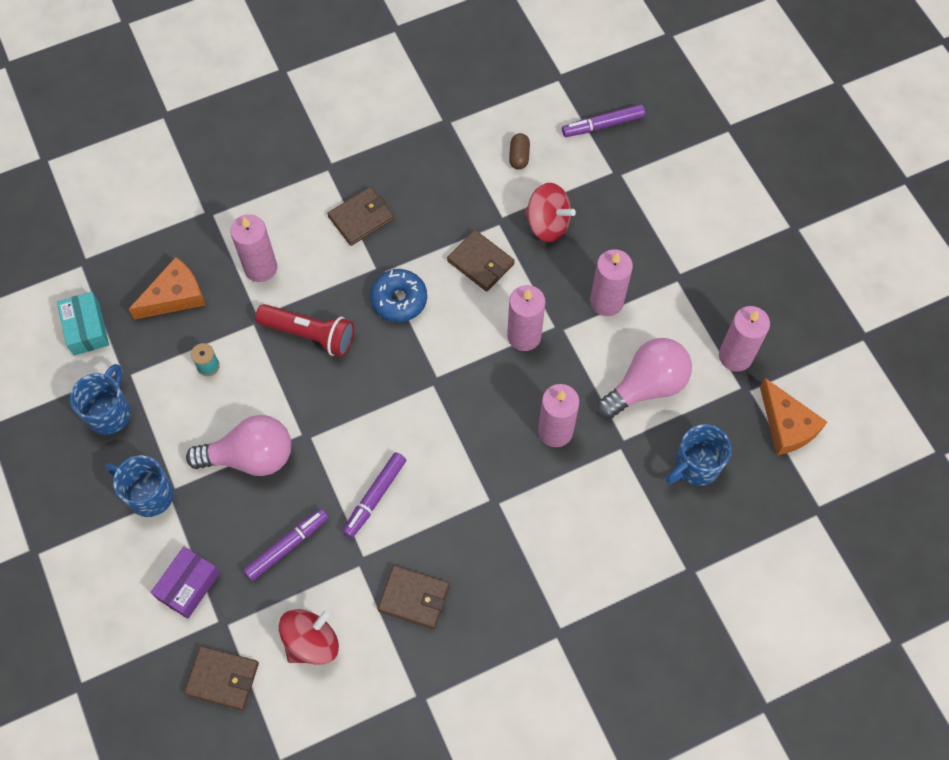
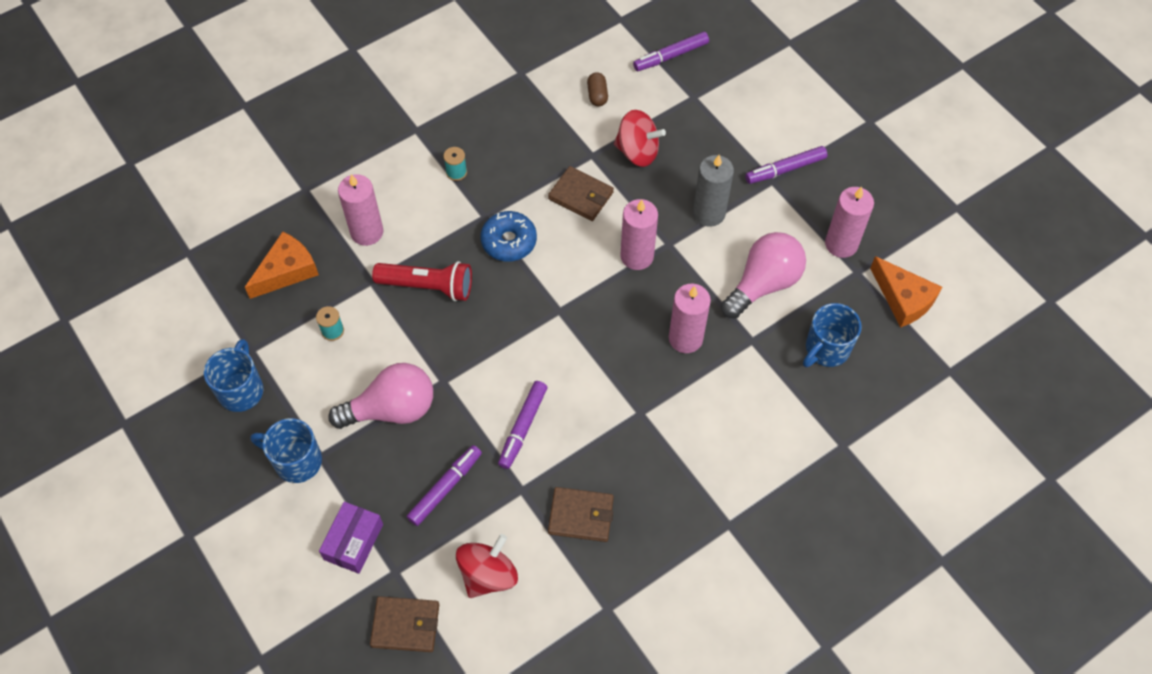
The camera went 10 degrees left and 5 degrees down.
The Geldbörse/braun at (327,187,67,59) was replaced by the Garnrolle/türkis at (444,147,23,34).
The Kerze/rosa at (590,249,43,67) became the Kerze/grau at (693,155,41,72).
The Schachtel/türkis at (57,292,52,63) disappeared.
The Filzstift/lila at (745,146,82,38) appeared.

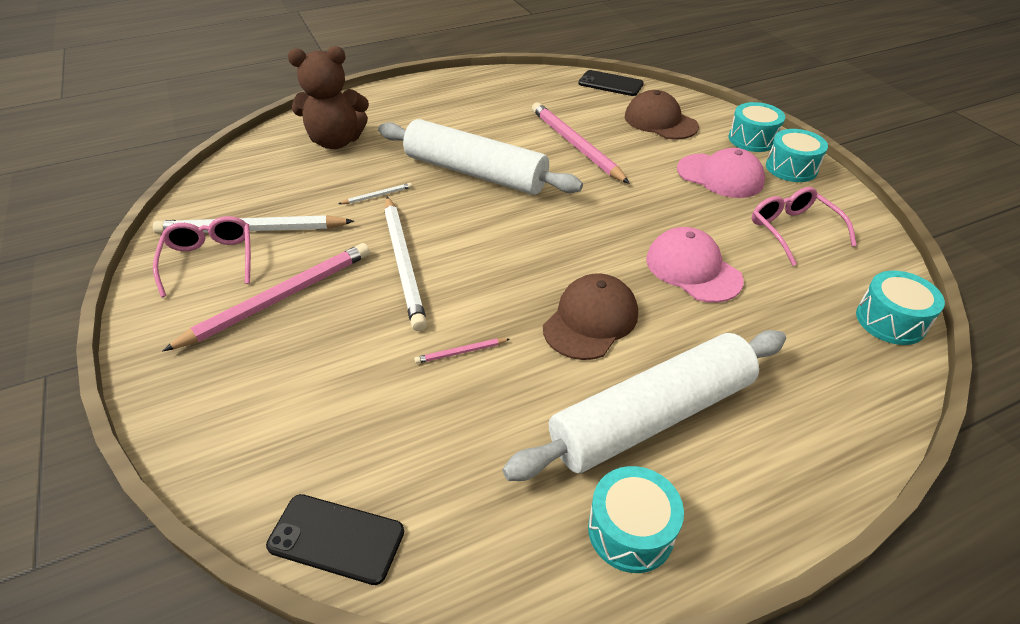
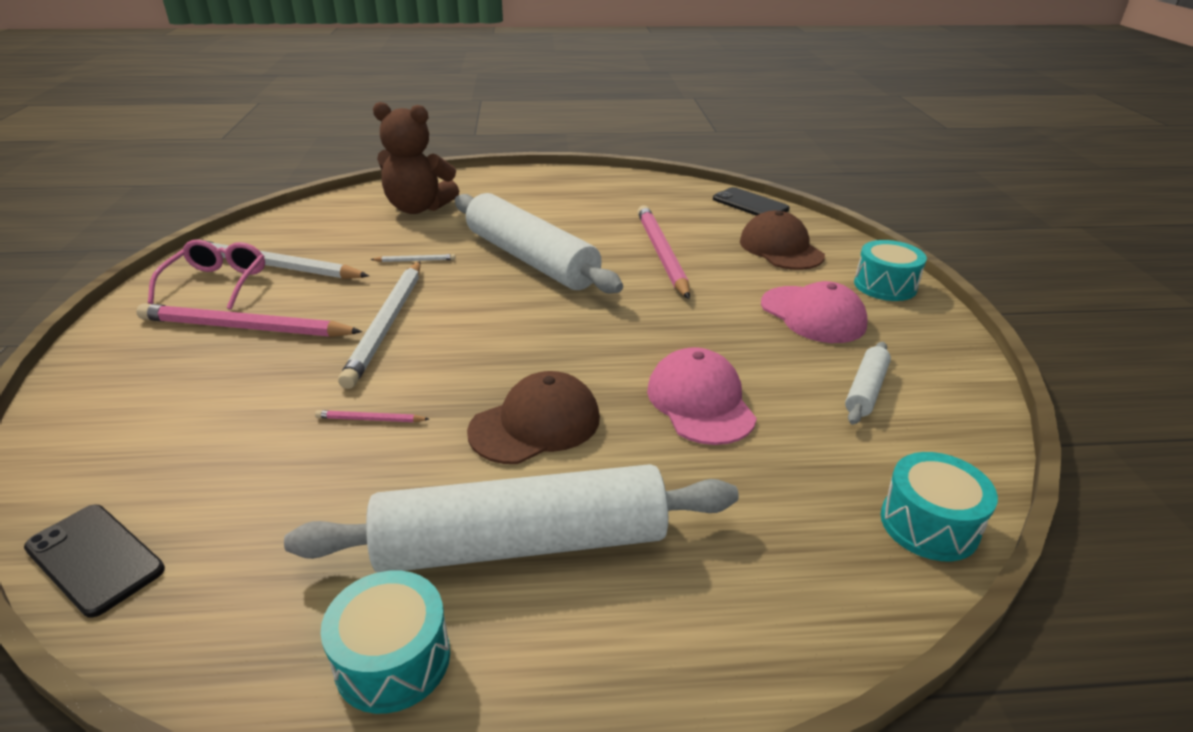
The camera went 20 degrees right and 10 degrees down.
The Trommel/türkis at (766,129,62,53) disappeared.
The Brille/rosa at (752,187,105,79) was replaced by the Nudelholz/weiß at (845,342,46,83).
The Bleistift/rosa at (163,243,207,108) turned 150 degrees counterclockwise.

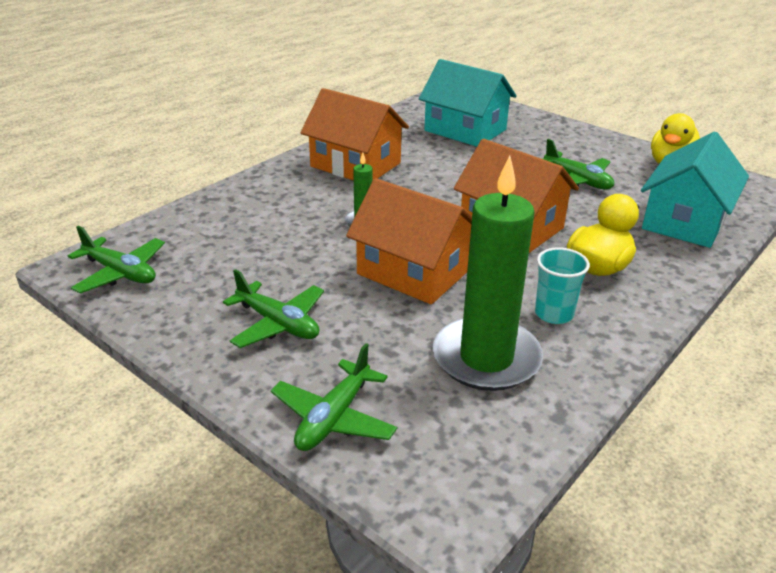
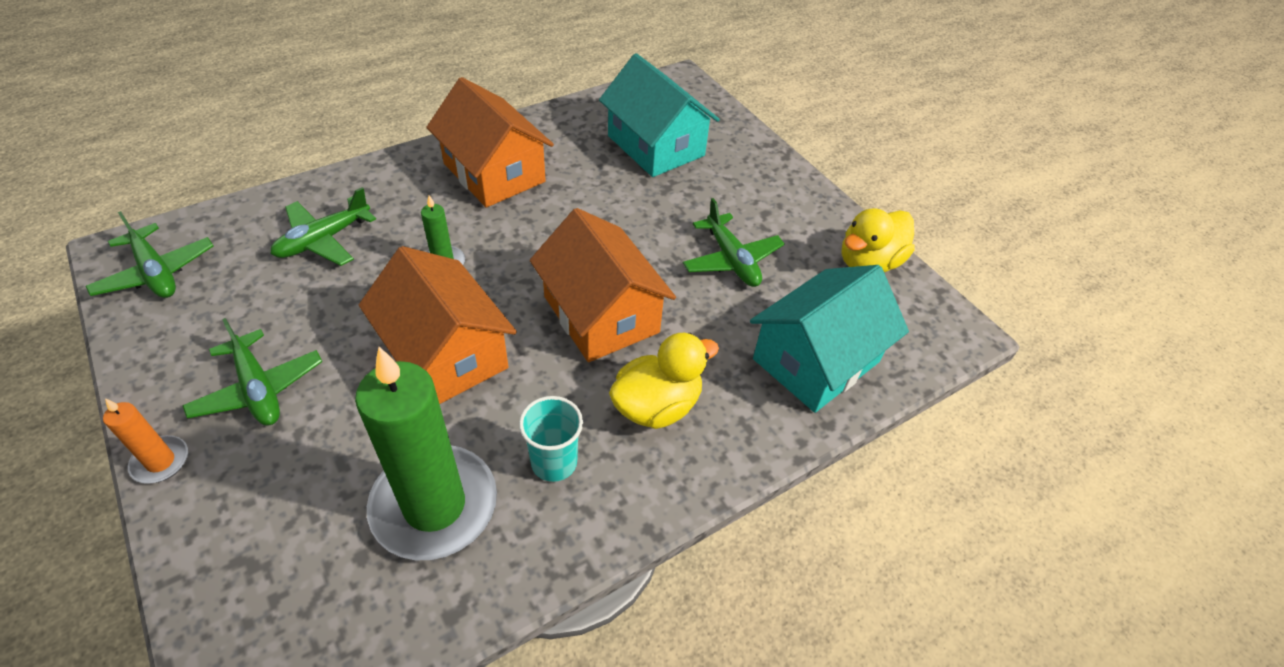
The camera went 15 degrees right and 15 degrees up.
The Flugzeug/grün moved from (271,343,126,108) to (270,187,106,79).
The Kerze/orange at (103,398,85,86) appeared.

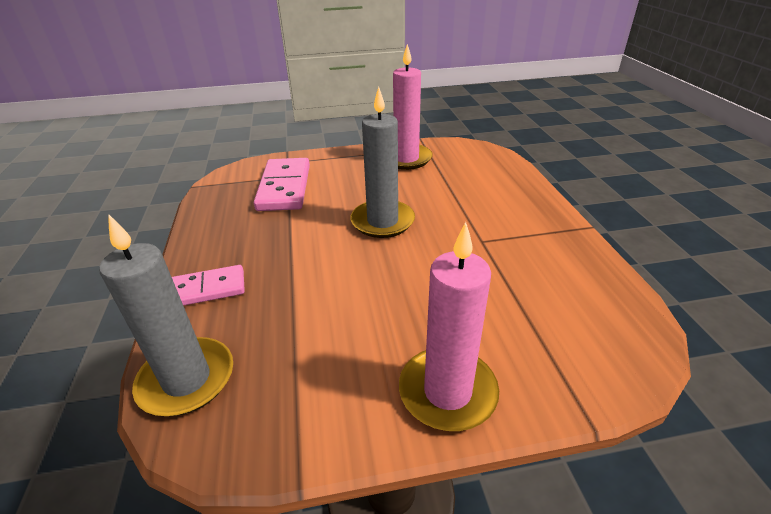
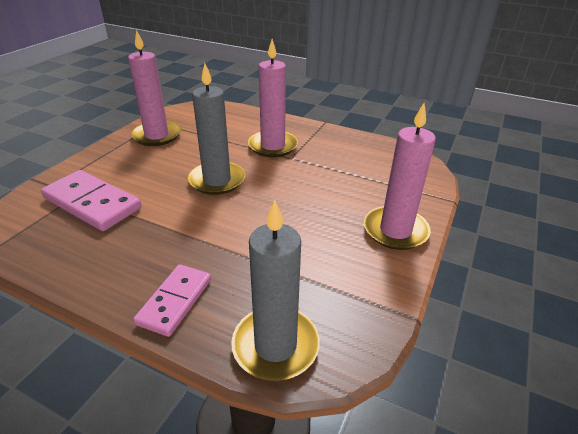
The camera went 55 degrees left and 0 degrees up.
The Kerze/rosa at (248,39,50,118) appeared.

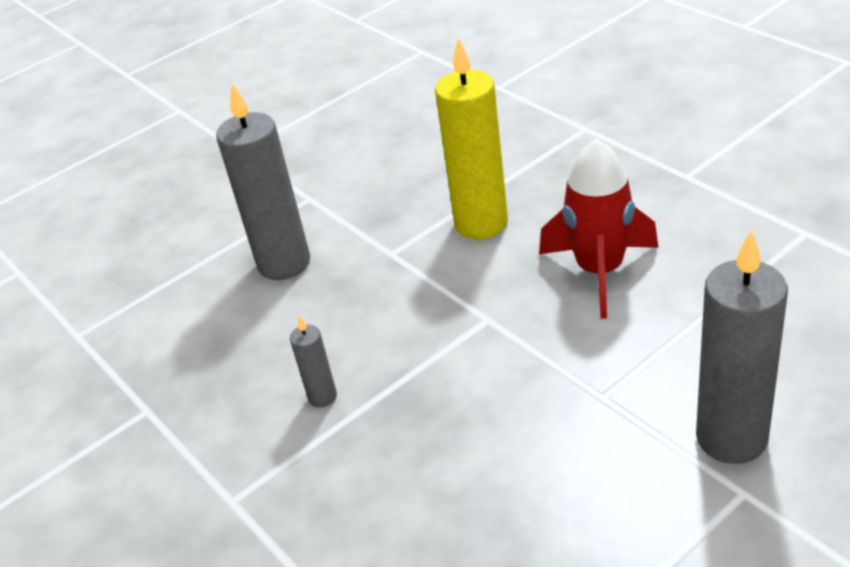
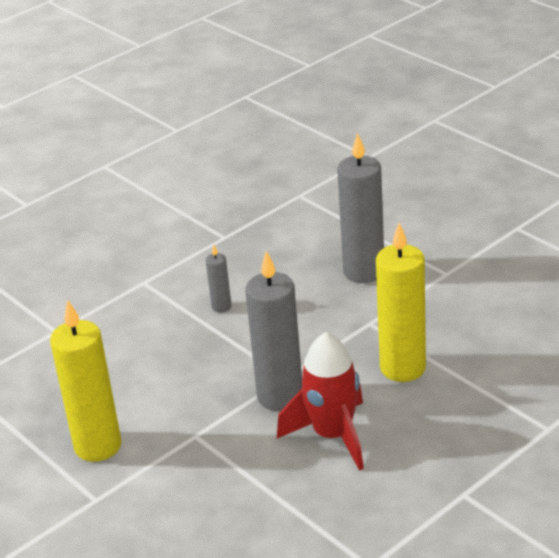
The camera went 85 degrees right and 5 degrees down.
The Kerze/grau moved from (696,230,92,234) to (245,251,57,160).
The Kerze/gelb at (50,300,71,162) appeared.

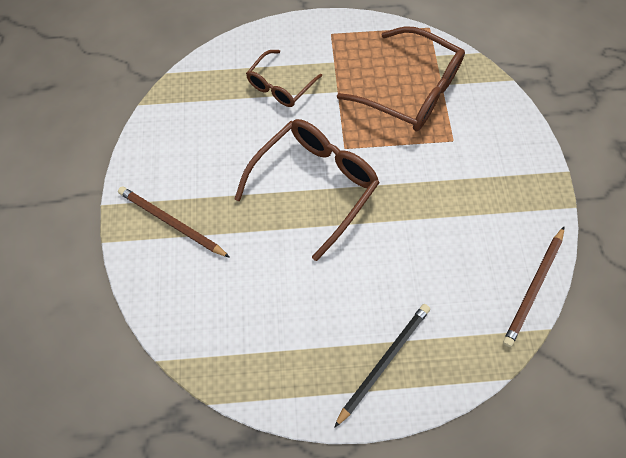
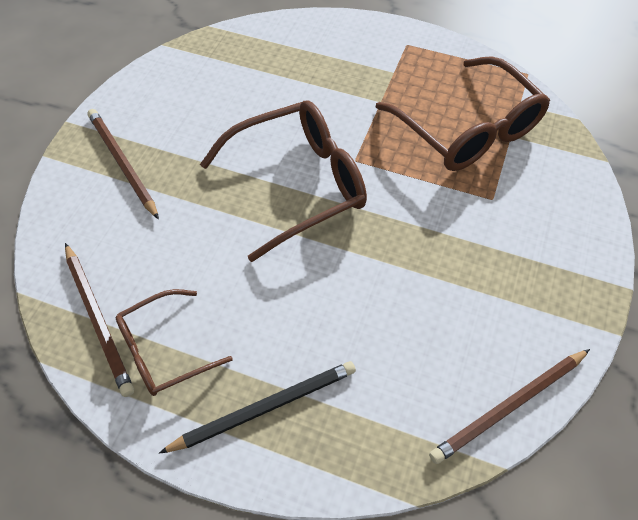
The camera went 25 degrees right and 10 degrees down.
The Brille/braun moved from (246,50,76,57) to (116,289,117,107).
The Bleistift/braun at (65,243,69,154) appeared.

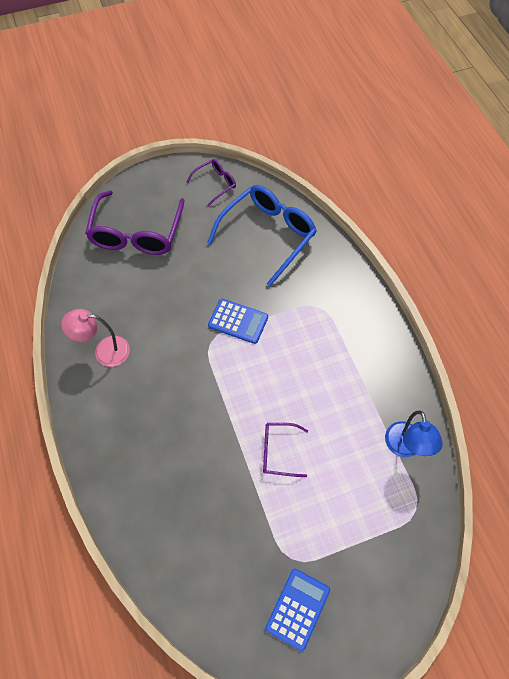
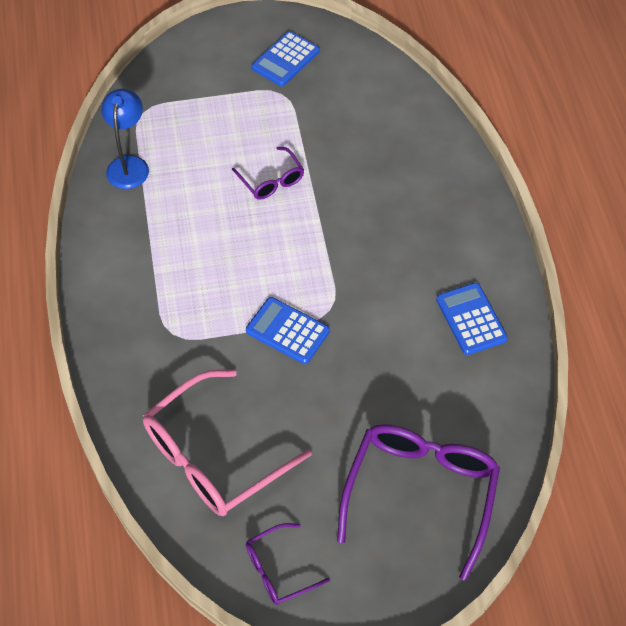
The camera went 170 degrees left and 5 degrees down.
The Brille/blau at (207,185,110,101) became the Brille/rosa at (143,370,169,146).
The Lampe/rosa at (61,309,69,58) was replaced by the Taschenrechner/blau at (436,283,72,72).
The Brille/lila at (263,423,45,54) turned 45 degrees clockwise.

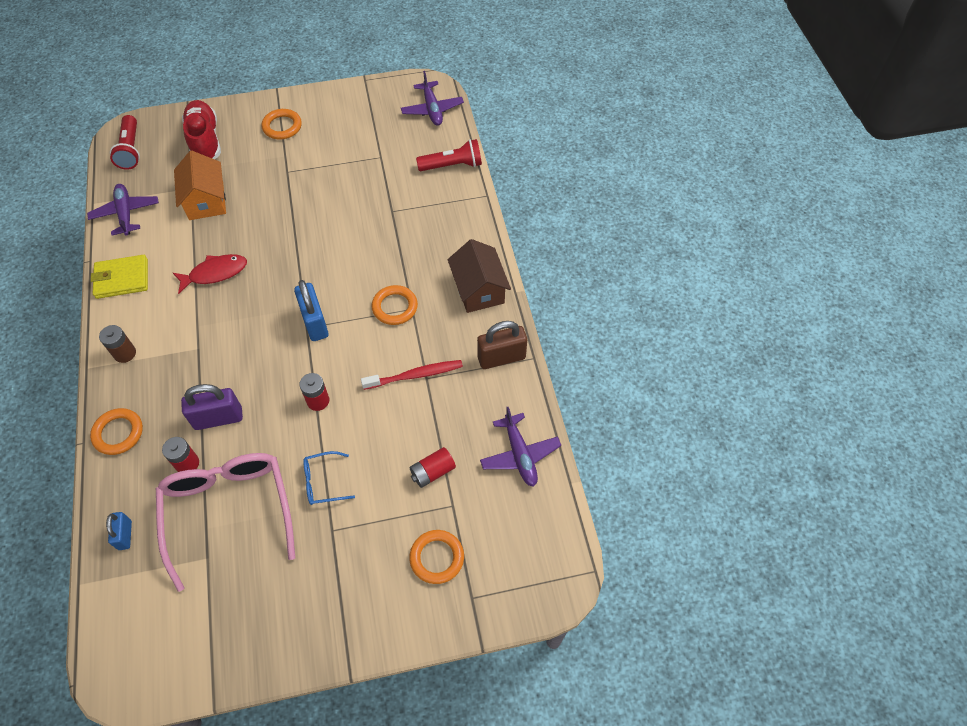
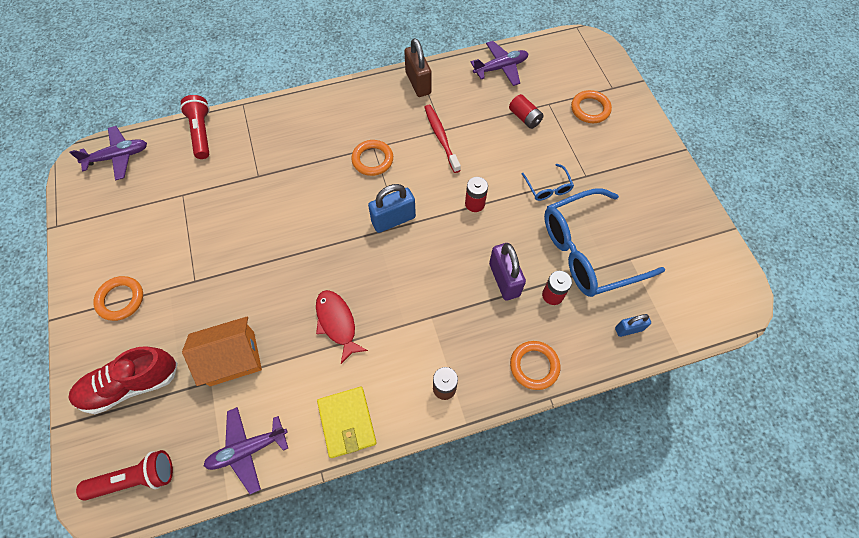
The camera went 95 degrees left and 5 degrees up.
The Haus/braun at (448,239,63,74) disappeared.
The Brille/rosa at (156,453,139,139) became the Brille/blau at (544,188,121,109).

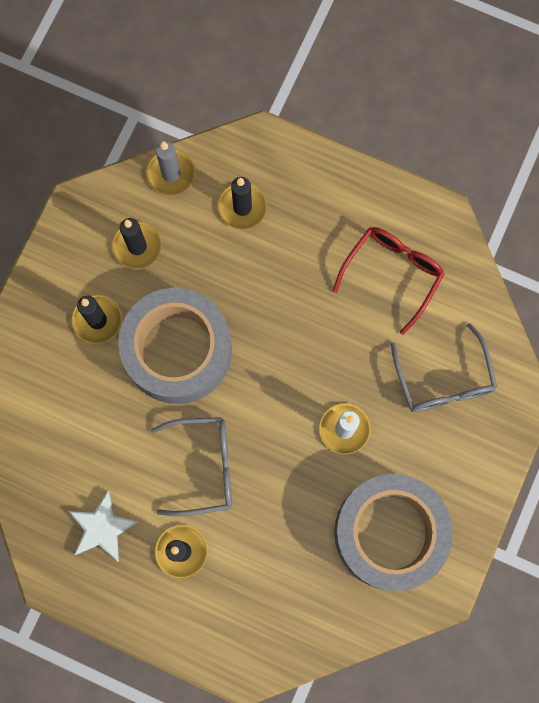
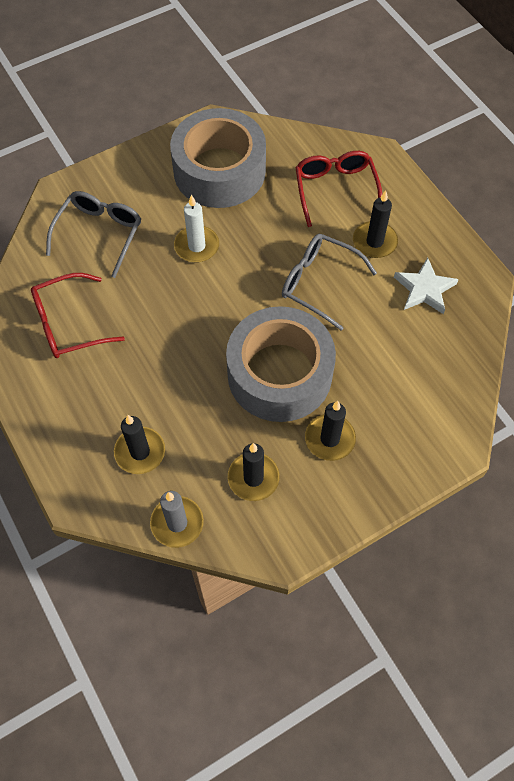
The camera went 145 degrees left and 15 degrees down.
The Brille/rot at (295,151,87,76) appeared.

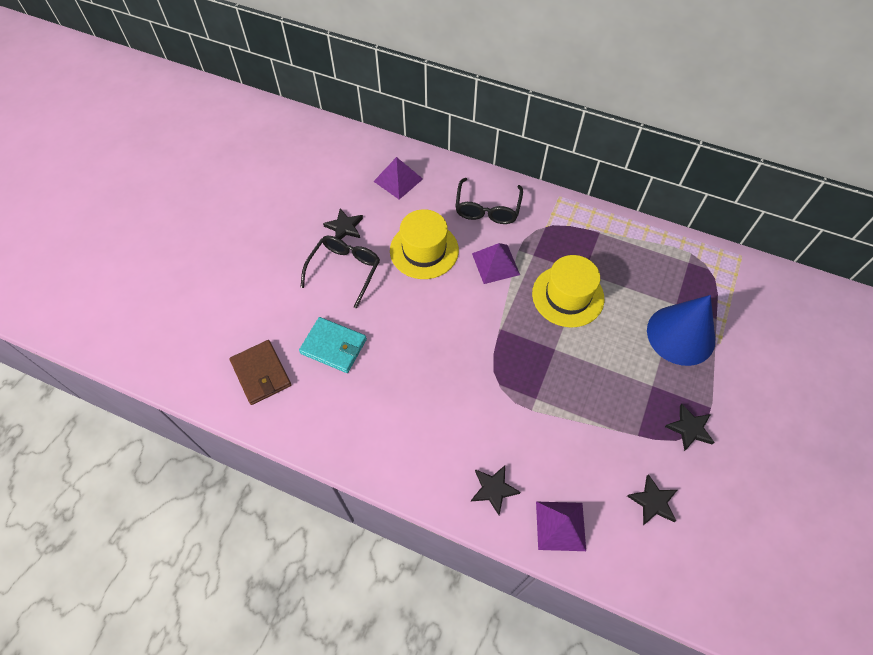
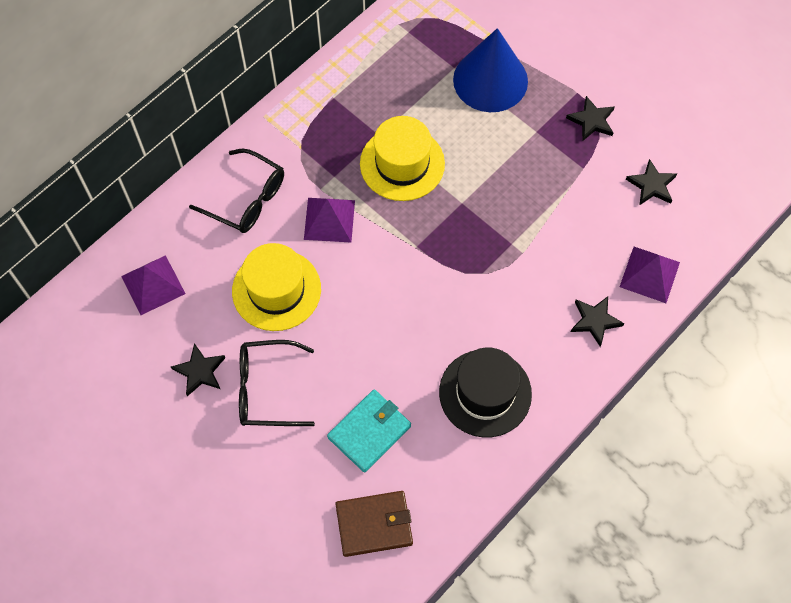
The camera went 70 degrees left and 5 degrees up.
The Brille/schwarz at (301,236,79,72) turned 45 degrees counterclockwise.
The Hut/schwarz at (439,348,93,89) appeared.

